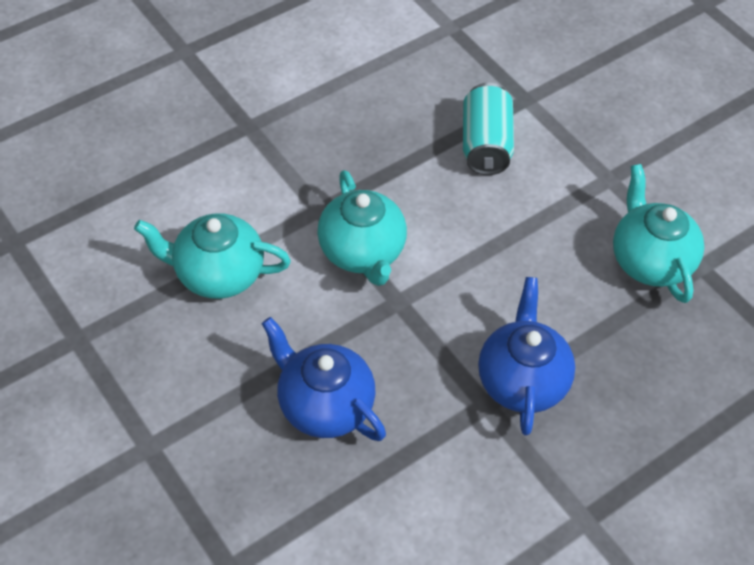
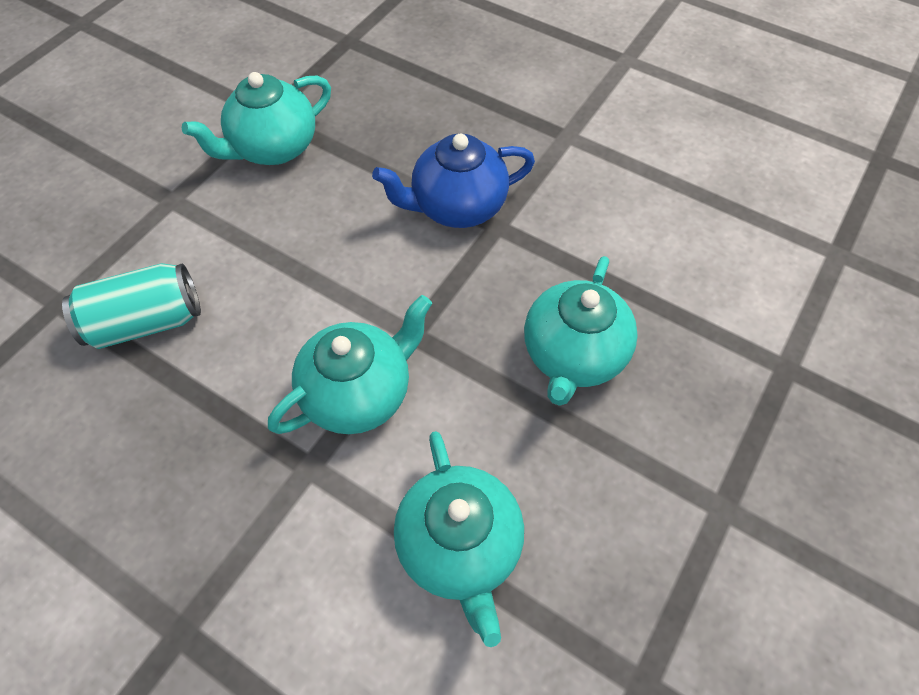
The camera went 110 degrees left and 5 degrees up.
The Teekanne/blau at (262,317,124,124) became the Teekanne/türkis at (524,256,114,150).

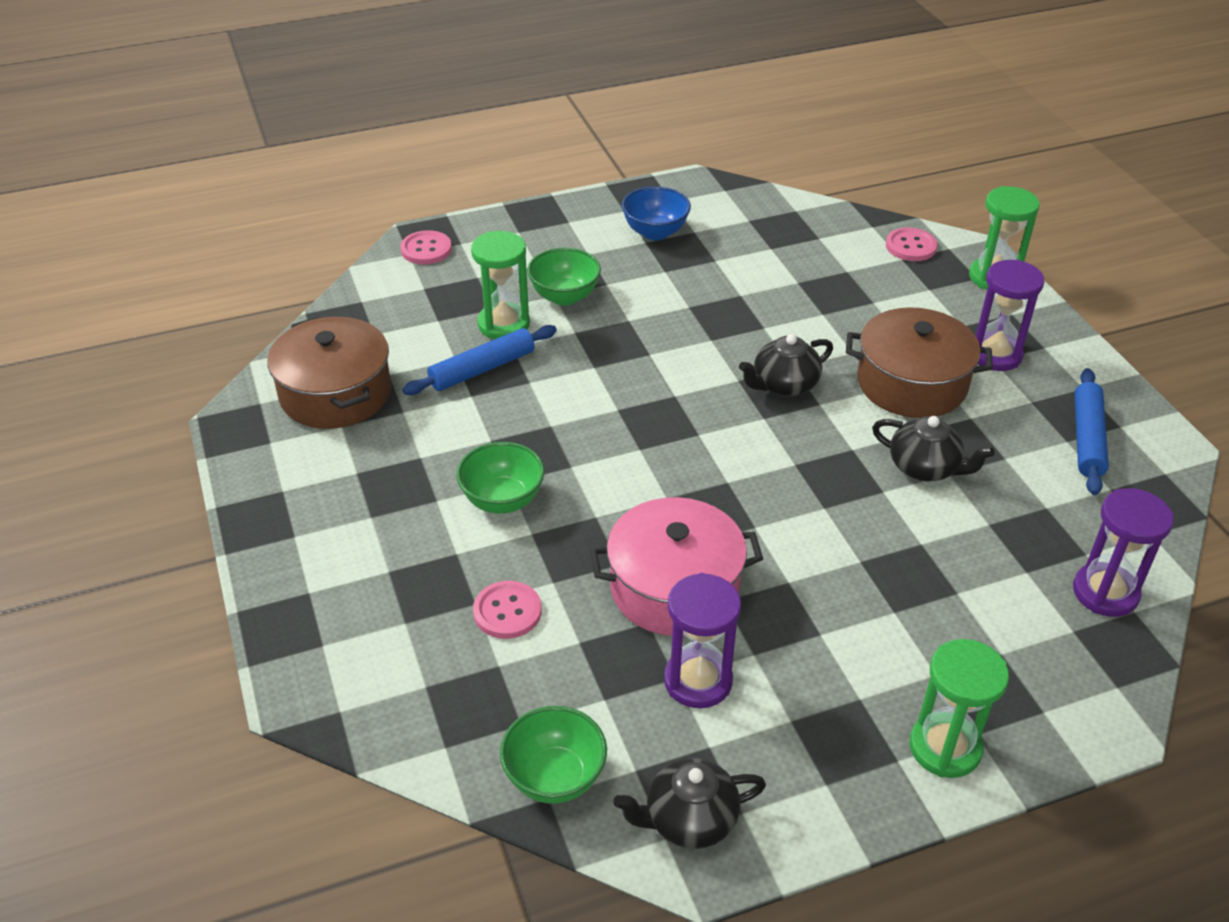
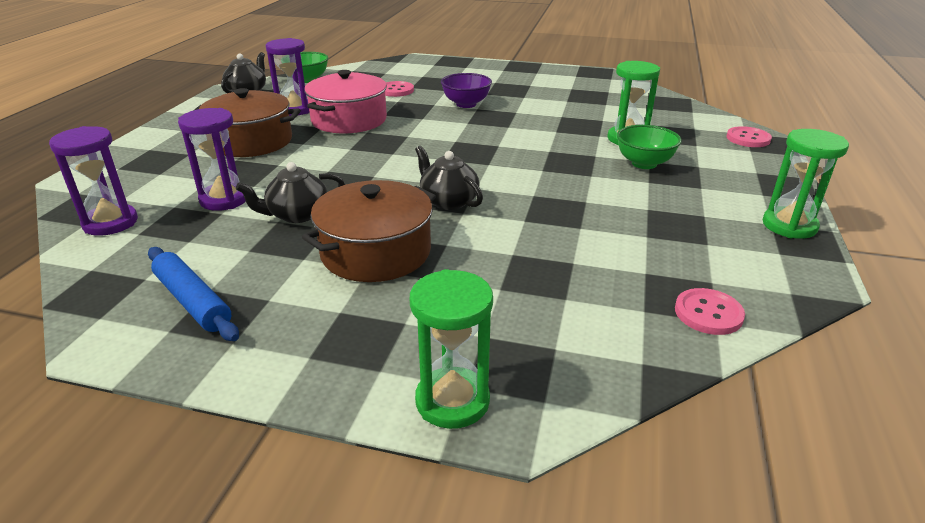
The camera went 125 degrees right and 10 degrees down.
The Schüssel/blau at (622,186,69,54) disappeared.
The Knopf/rosa moved from (886,227,51,34) to (675,288,70,47).
The Sanduhr/lila moved from (976,260,69,111) to (178,108,68,103).
The Kochtopf/braun moved from (267,316,124,113) to (193,88,108,69).
The Nudelholz/blau at (402,325,155,70) disappeared.
The Teekanne/schwarz at (739,334,94,63) turned 45 degrees counterclockwise.
The Schüssel/grün at (456,442,88,72) became the Schüssel/lila at (441,73,51,35).
The Sanduhr/grün moved from (910,639,99,139) to (763,129,86,110).

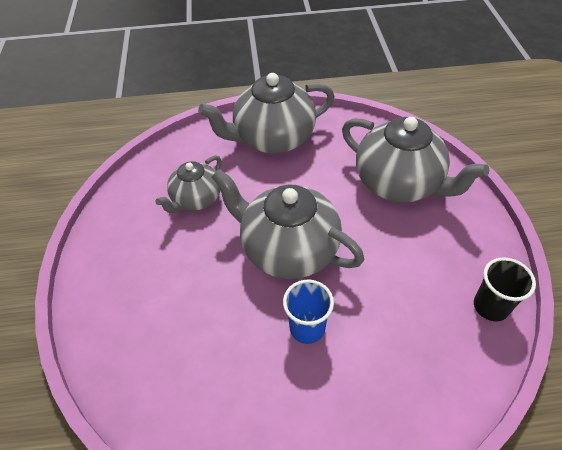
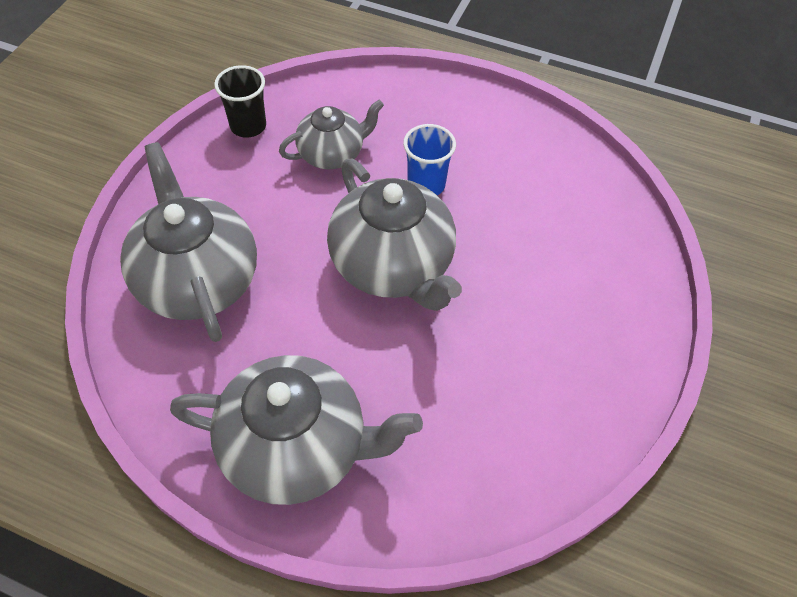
The camera went 155 degrees left and 5 degrees up.
The Teekanne/grau moved from (155,155,67,58) to (279,100,105,69).

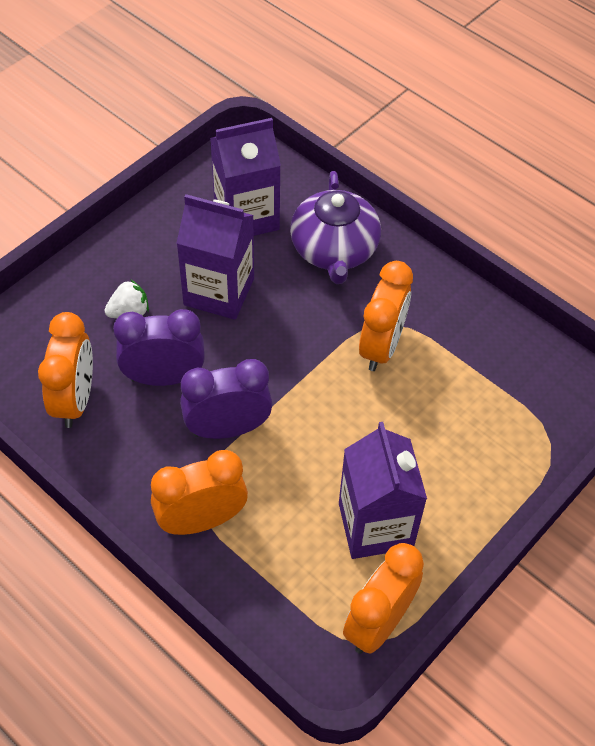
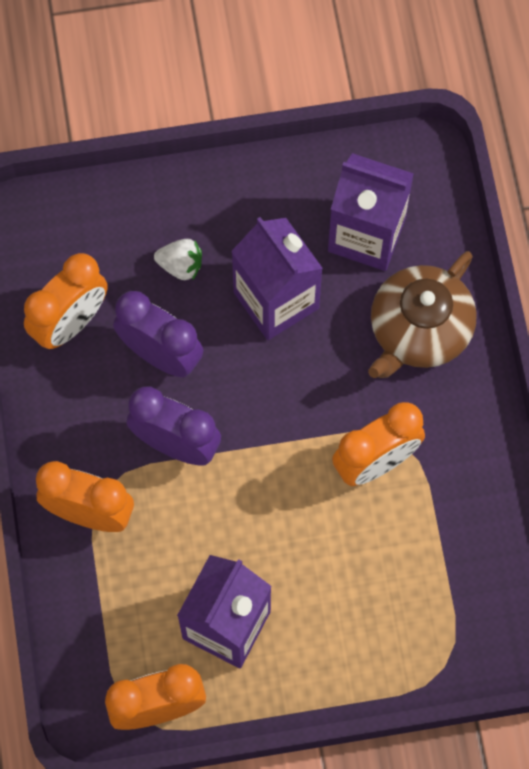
The camera went 40 degrees right and 15 degrees up.
The Teekanne/lila at (290,171,91,113) became the Teekanne/braun at (368,251,109,127).

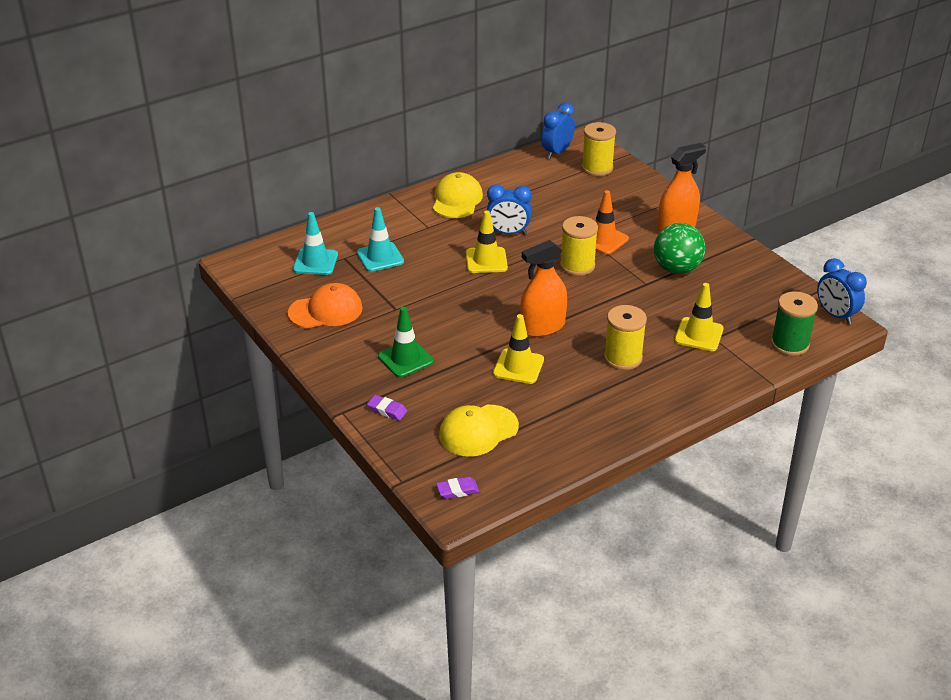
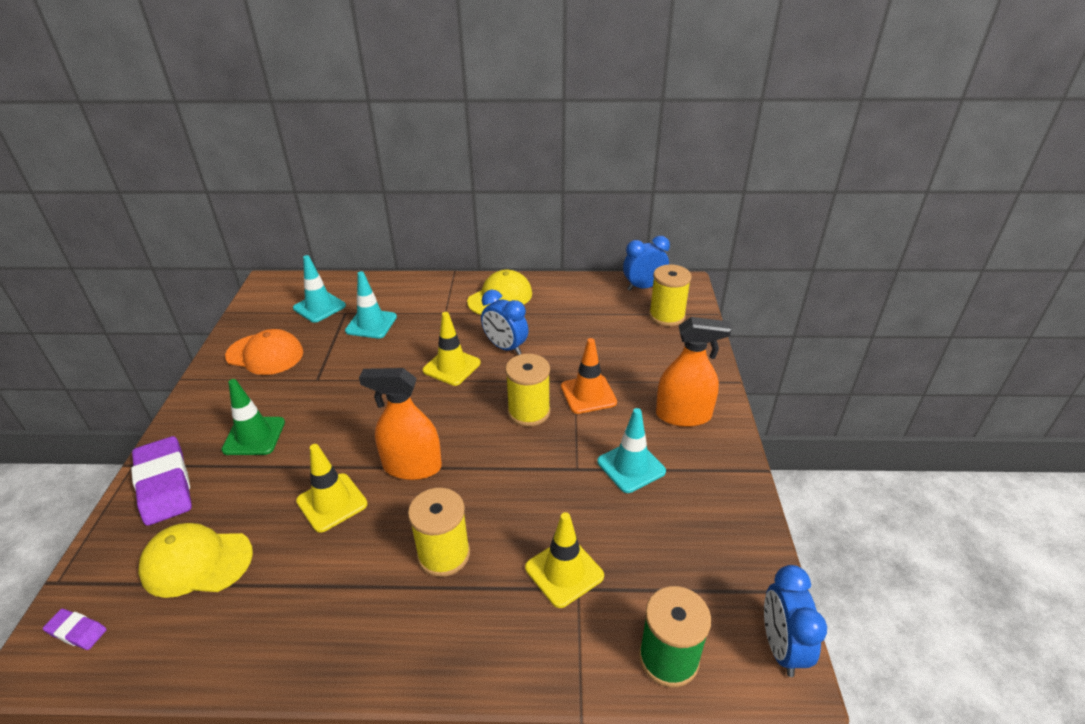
The camera went 35 degrees right and 0 degrees up.
The Ball/grün at (654,223,51,51) was replaced by the Leitkegel/türkis at (597,408,69,85).
The Radiergummi/lila at (367,395,40,26) changed to 2.12 times the size.

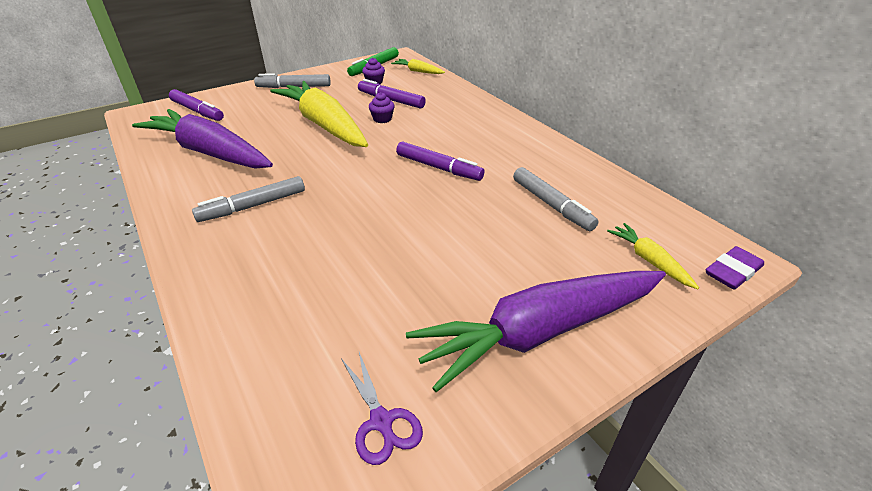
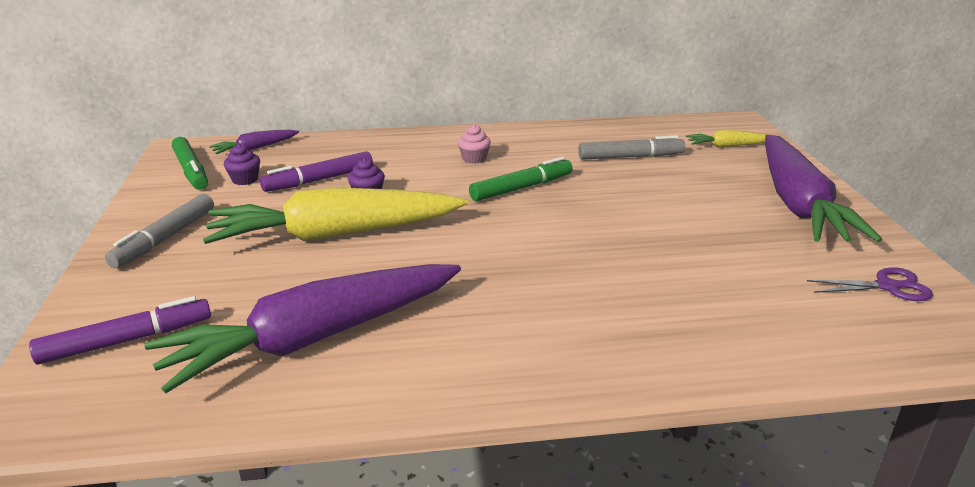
The camera went 65 degrees left and 10 degrees down.
The Karotte/gelb at (391,59,54,15) became the Karotte/lila at (209,130,90,24).
The Filzstift/lila at (396,141,89,40) became the Filzstift/grün at (469,157,104,44).
The Filzstift/grau at (192,176,113,46) disappeared.
The Radiergummi/lila at (706,246,58,44) disappeared.
The Muffin/rosa at (458,125,33,39) appeared.

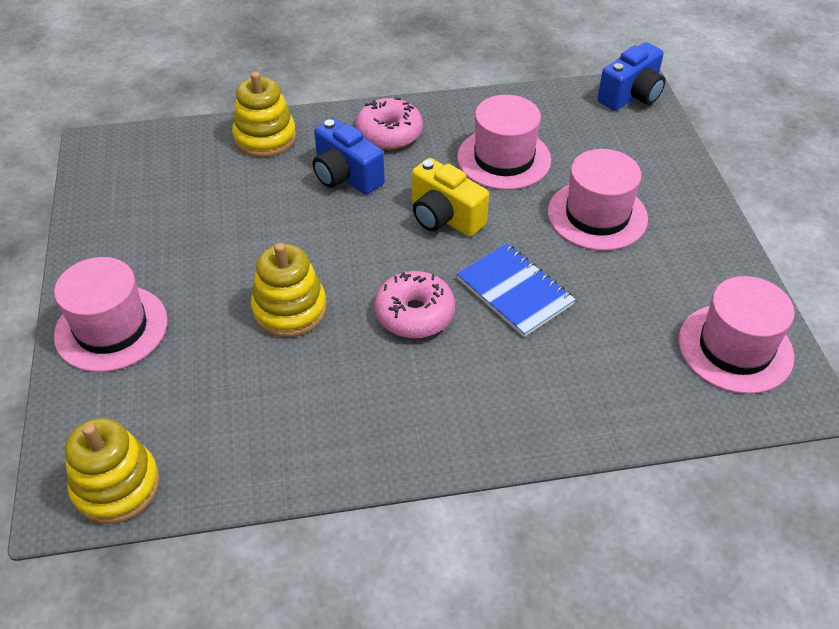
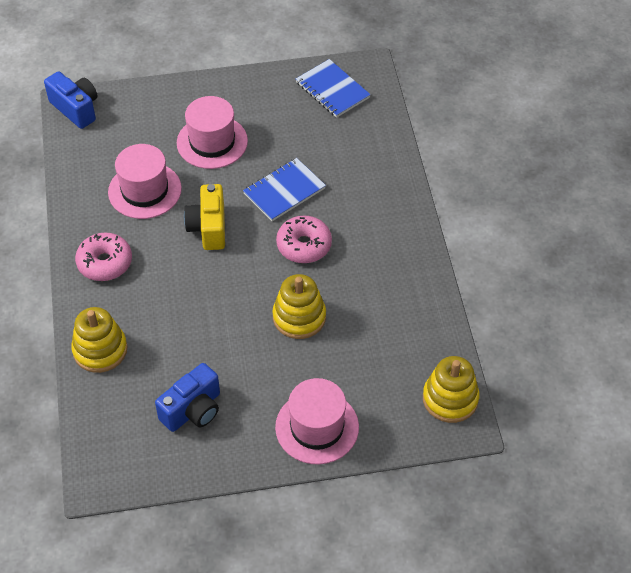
The camera went 90 degrees left and 5 degrees up.
The Kamera/blau moved from (313,118,72,77) to (155,363,65,69).
The Kamera/gelb at (412,158,77,79) turned 135 degrees clockwise.
The Hut/rosa at (678,276,117,118) was replaced by the Notizbuch/blau at (296,59,75,59).

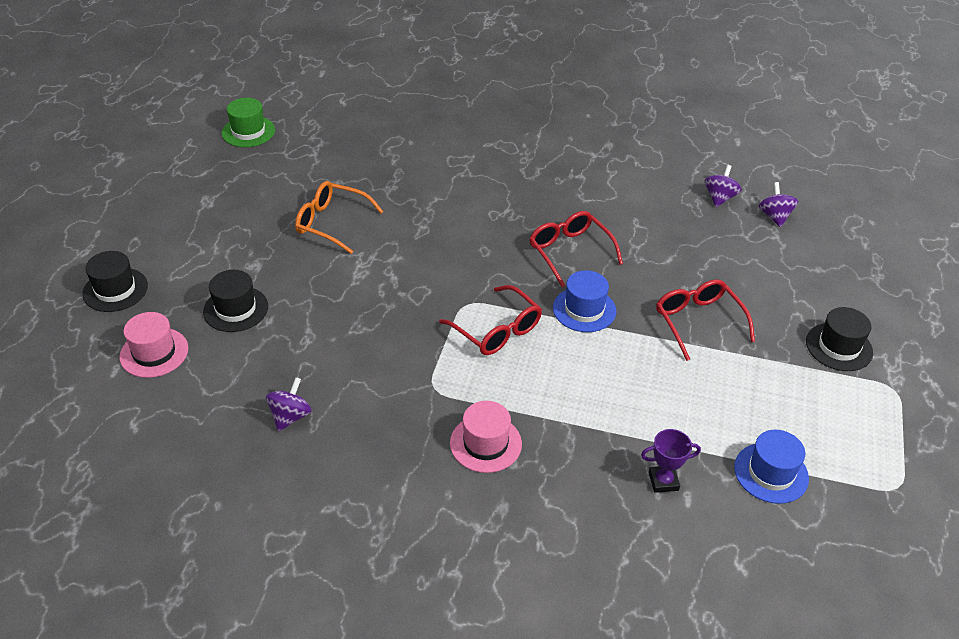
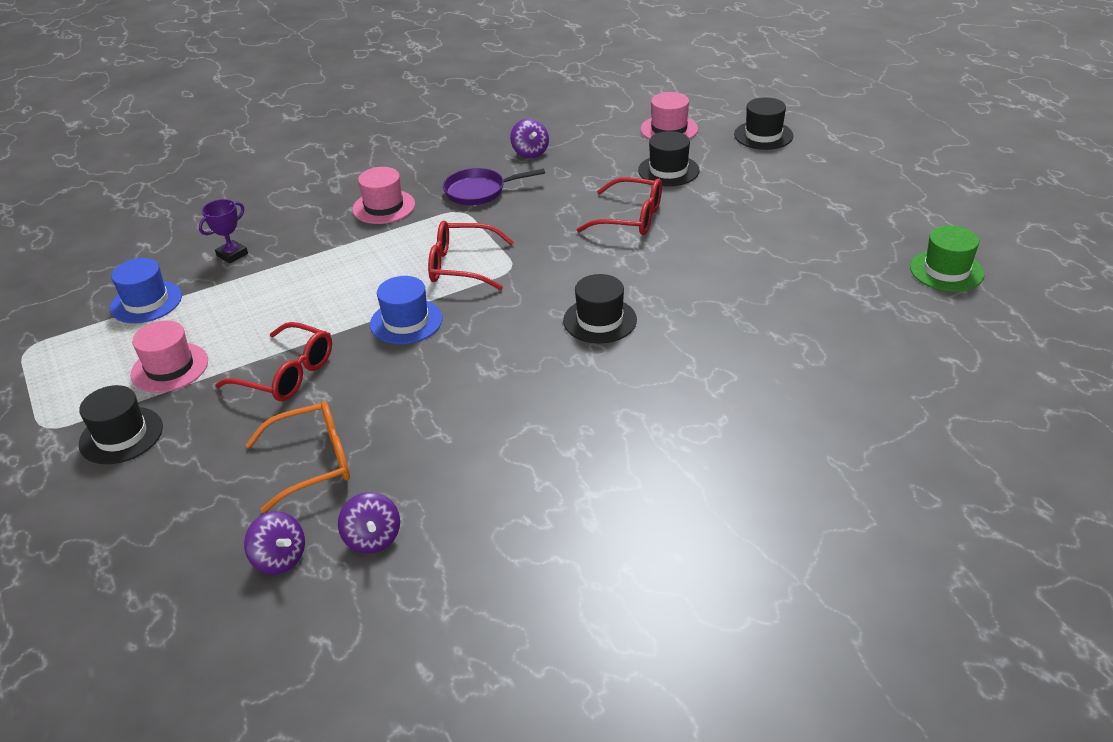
The camera went 140 degrees right and 5 degrees down.
The Brille/orange moved from (295,181,89,73) to (246,401,104,112).
The Brille/rot moved from (529,211,94,76) to (576,177,86,58).
The Pfanne/lila at (443,168,102,37) appeared.
The Hut/schwarz at (563,274,74,70) appeared.
The Hut/rosa at (131,320,77,73) appeared.

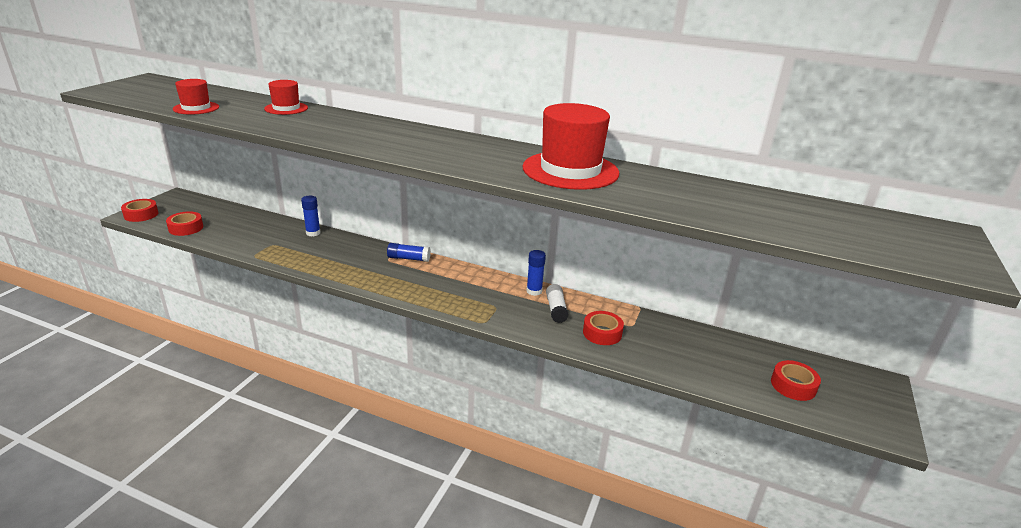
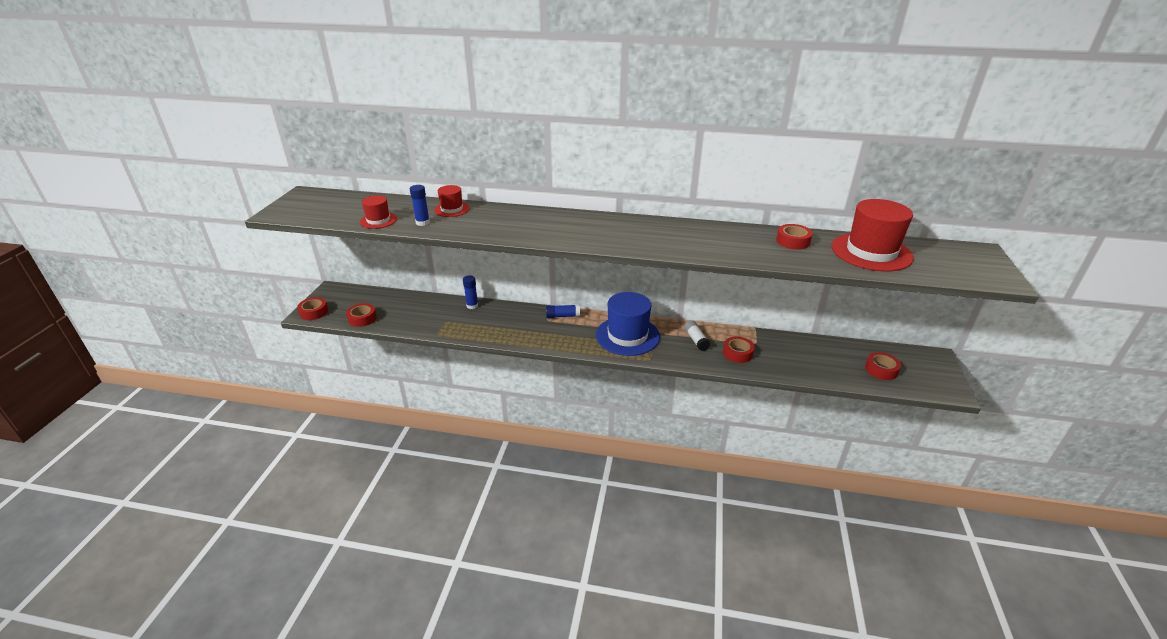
The camera went 10 degrees left and 5 degrees up.
The Hut/rot moved from (523,103,96,87) to (831,199,83,72).
The Klebestift/blau moved from (526,250,20,46) to (410,185,20,41).
The Klebeband/rot at (776,224,37,26) appeared.
The Hut/blau at (596,292,64,64) appeared.

